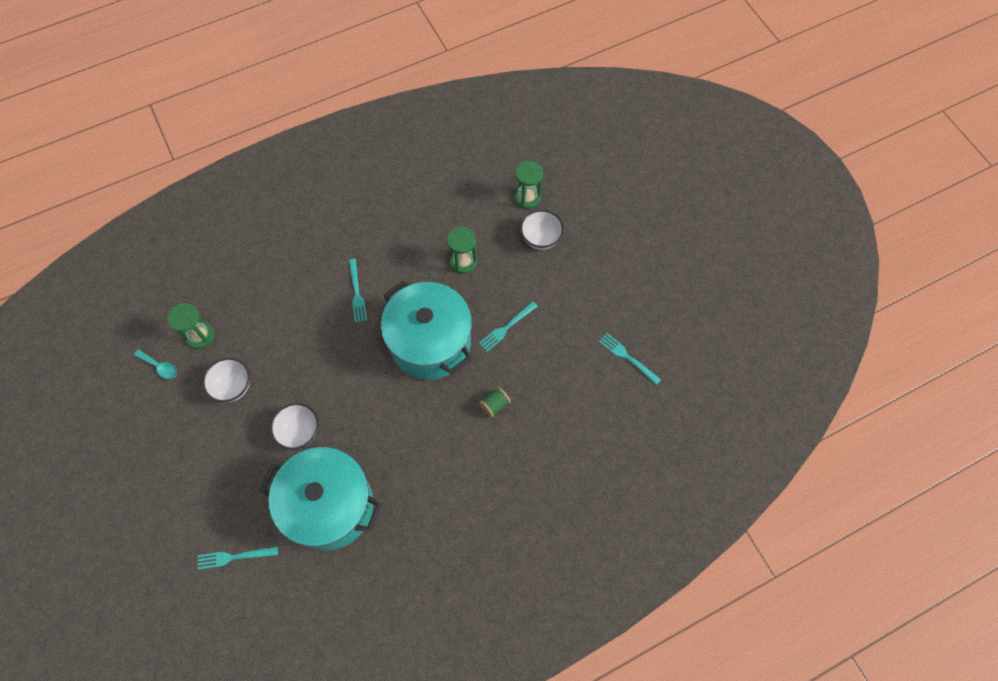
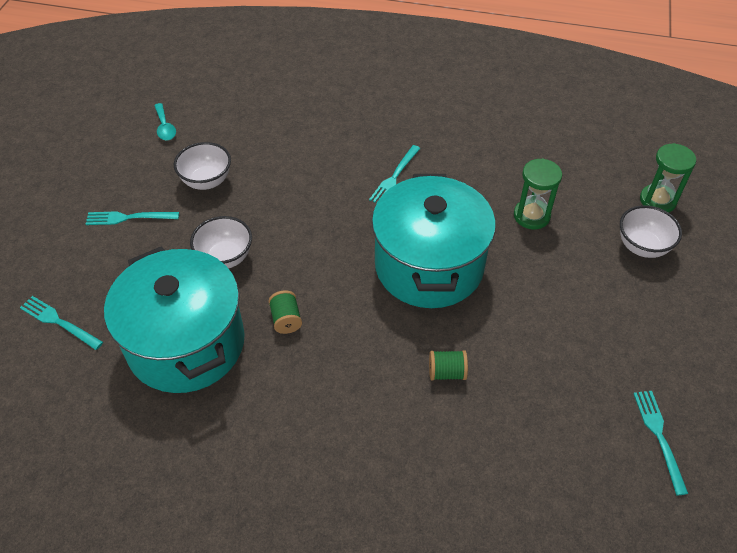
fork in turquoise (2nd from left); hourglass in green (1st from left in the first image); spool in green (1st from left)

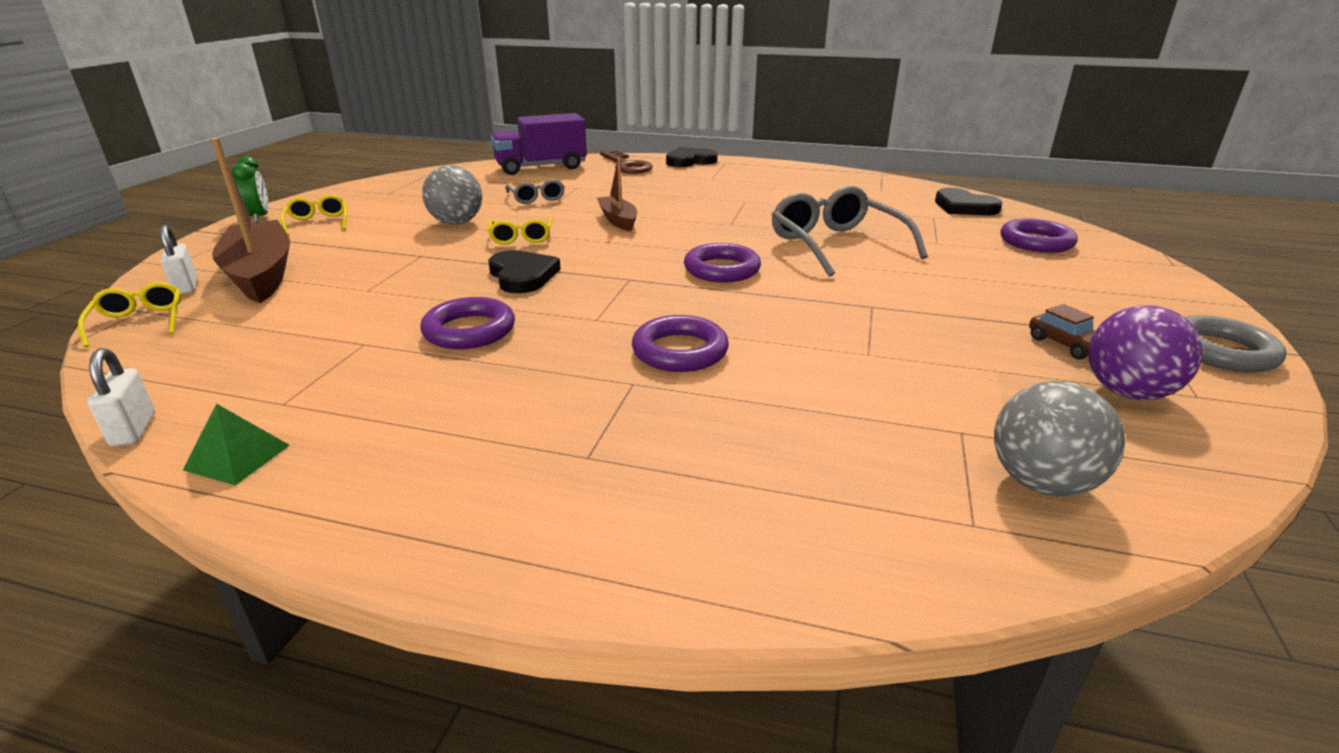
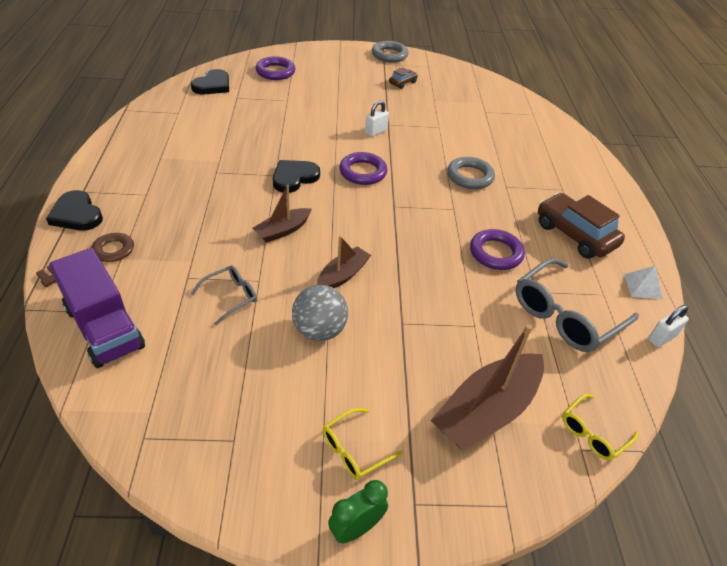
glasses in grey (2nd from left); boat in brown (2nd from left); padlock in white (1st from left); heart in black (3rd from left); ball in purple; ring in grey (2nd from left); ball in grey (2nd from left in the first image); pyramid in white; car in brown (2nd from left)

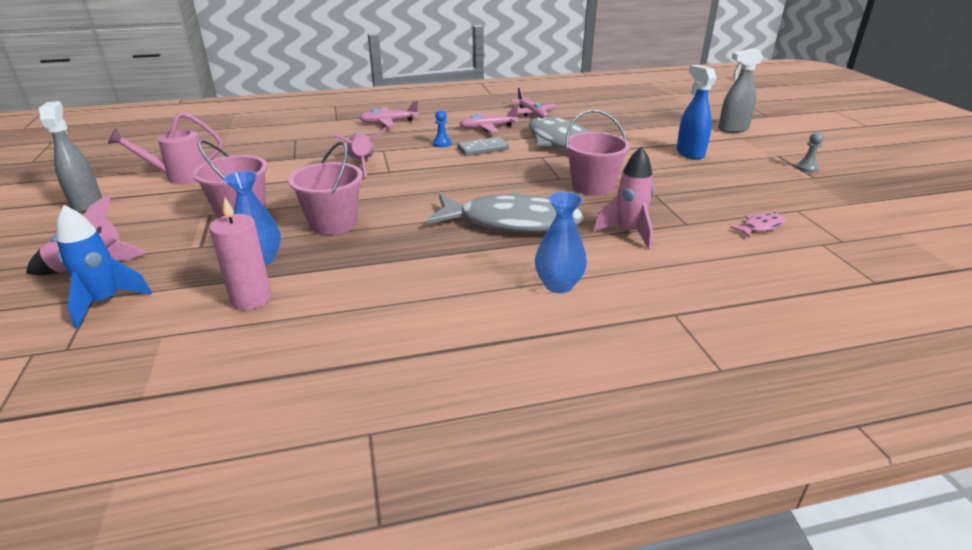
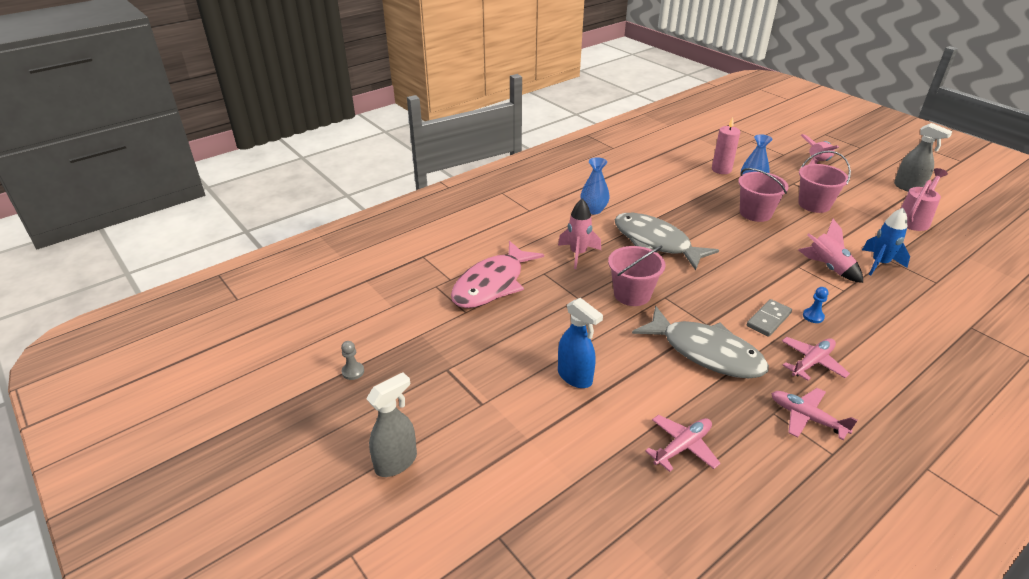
spray bottle in grey (1st from left); plane in pink (1st from left); pawn in grey; fish in grey (1st from left); rocket in blue; fish in pink

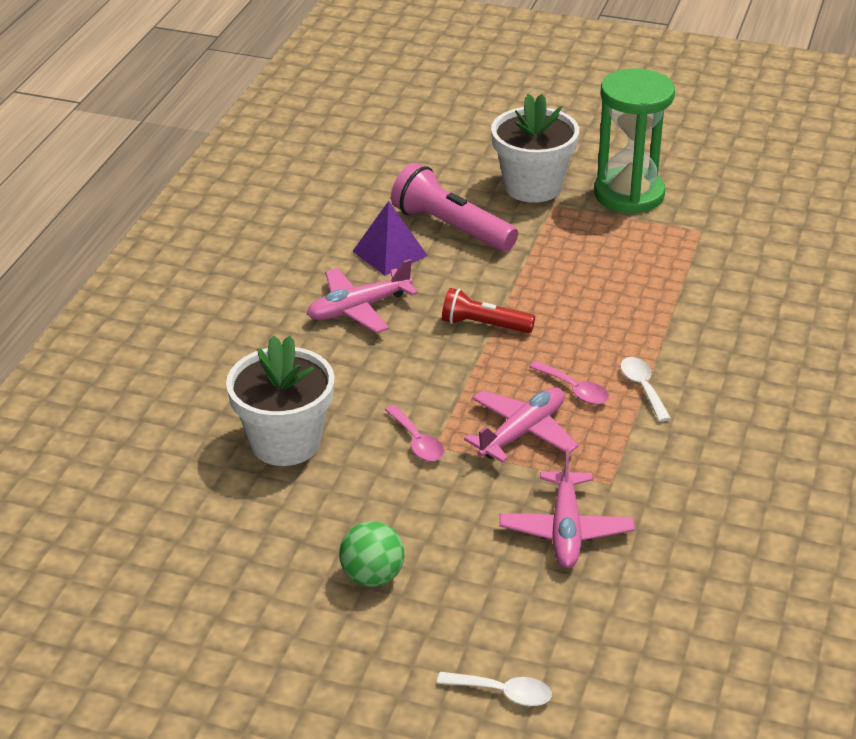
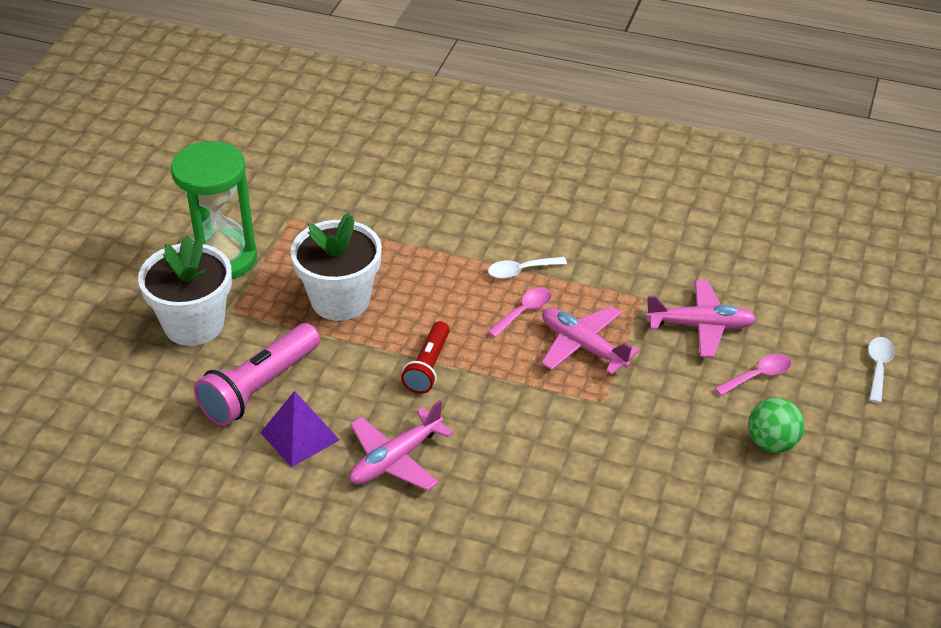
plane in pink (1st from left); flower pot in white (2nd from left); spoon in pink (2nd from left)

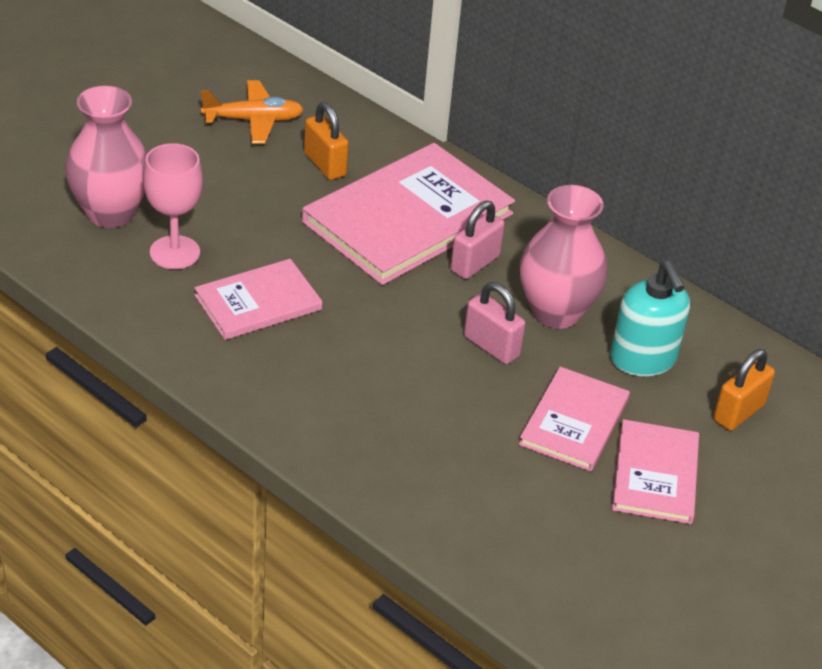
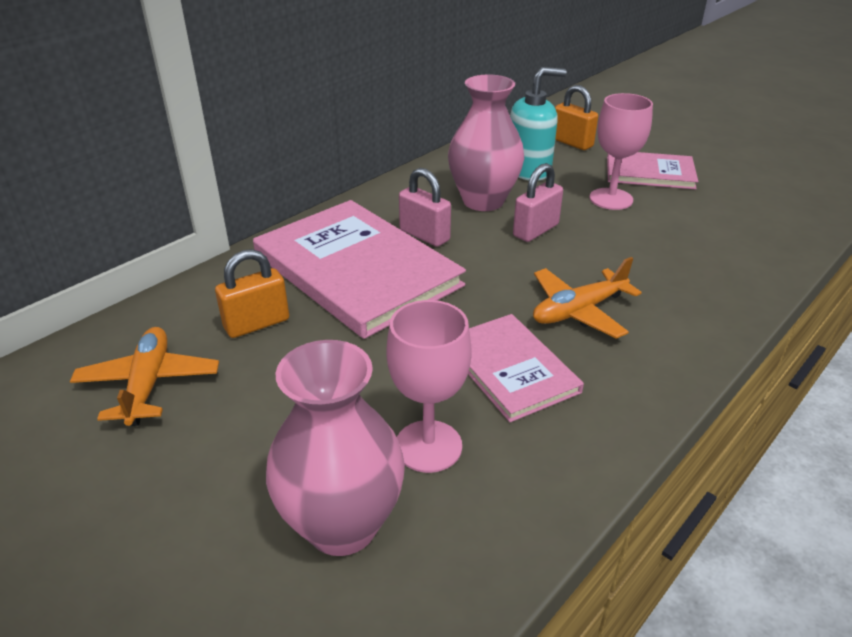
goblet in pink (2nd from left); plane in orange (2nd from left)

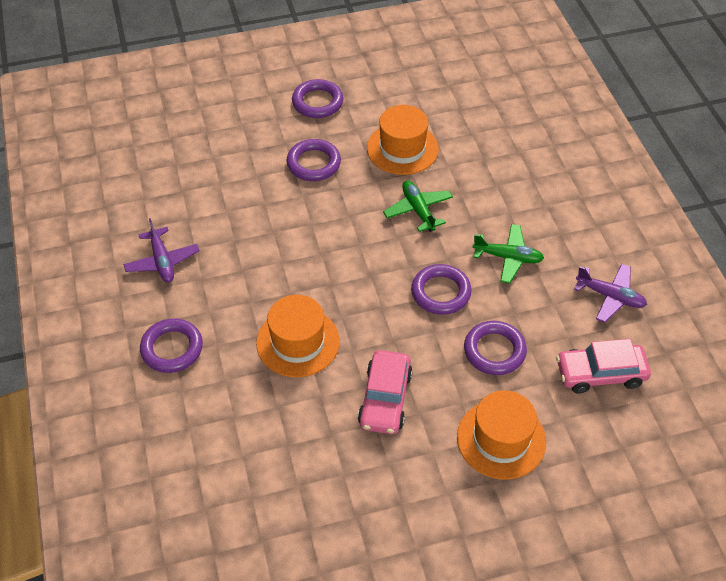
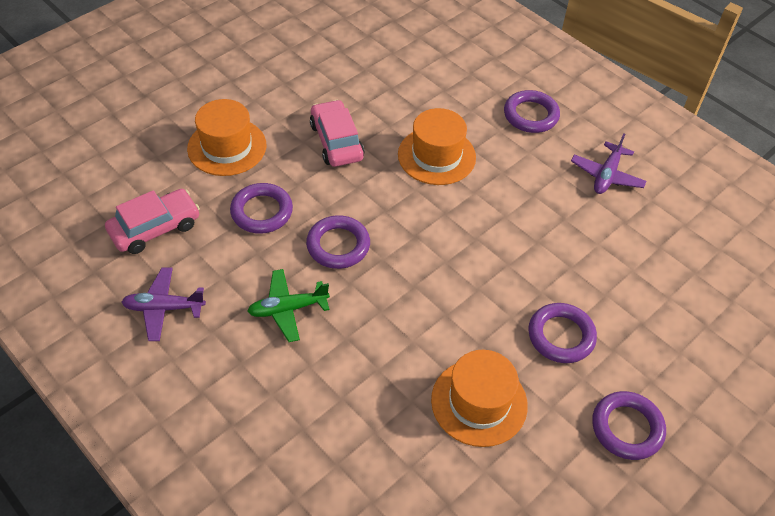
plane in green (1st from left in the first image); plane in purple (2nd from left)

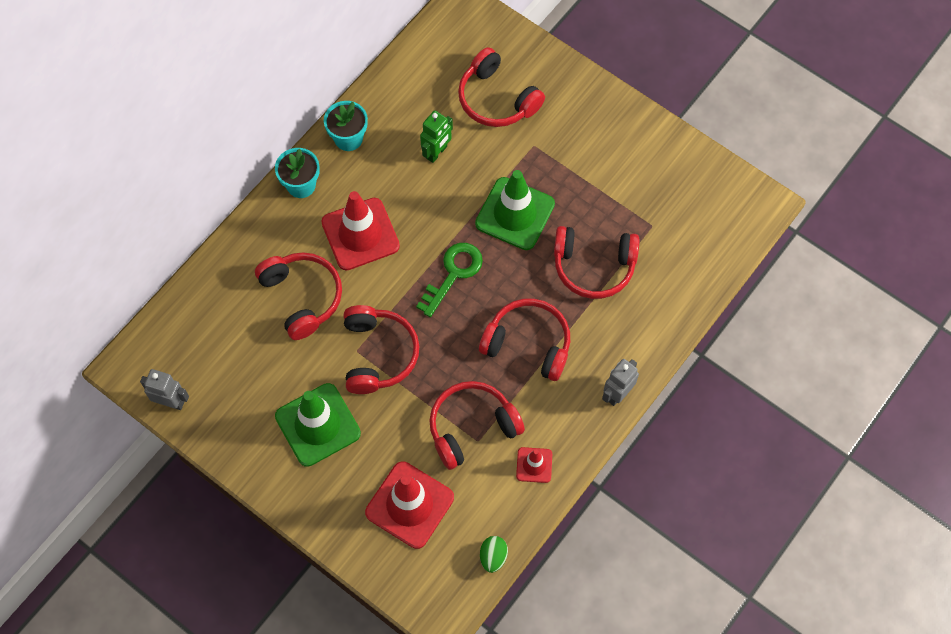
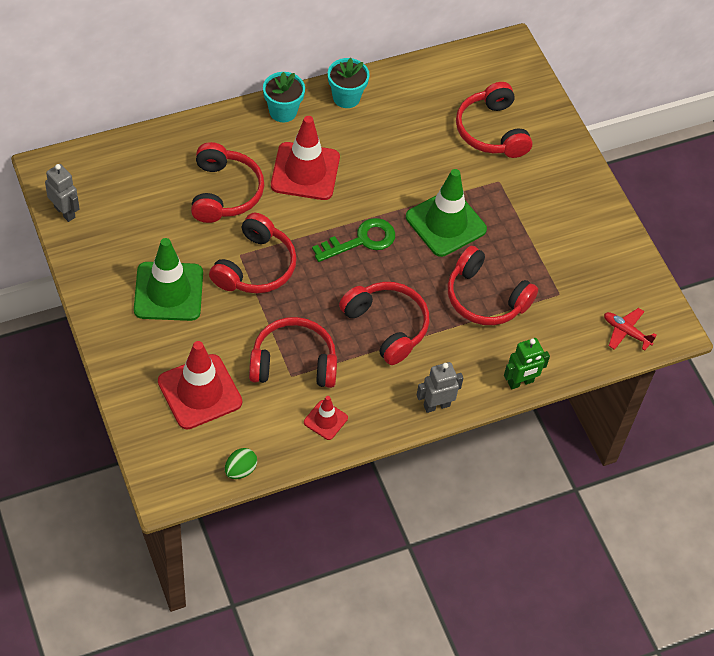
robot in green; plane in red

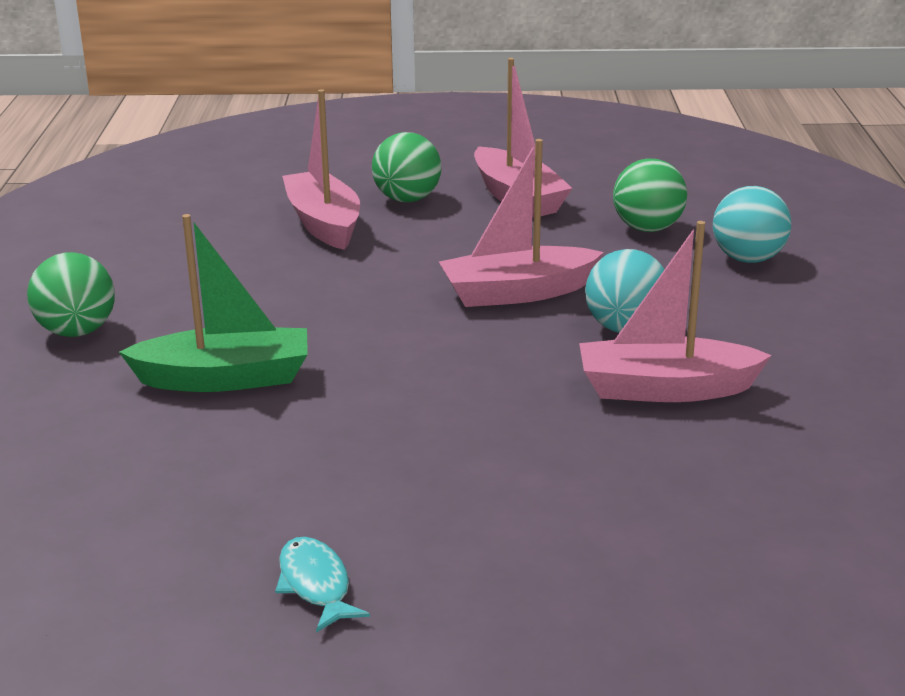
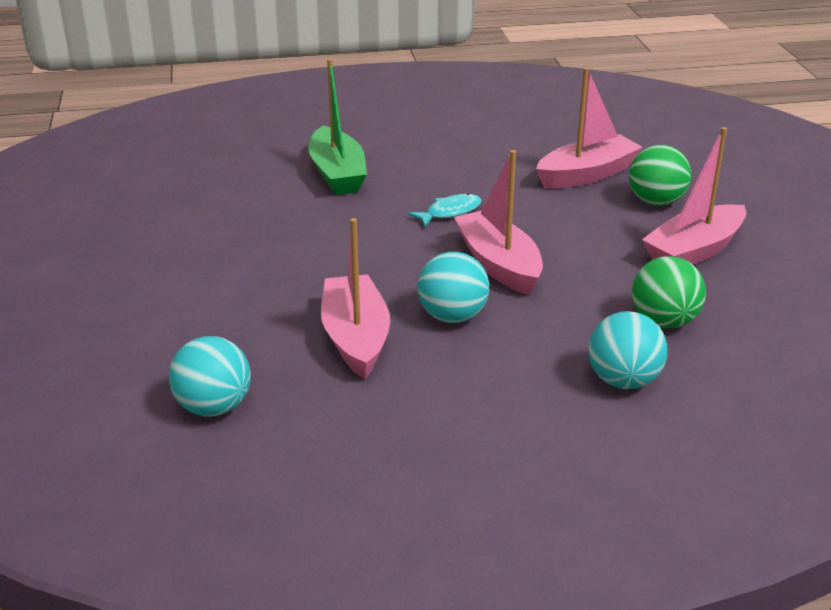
ball in green (1st from left in the first image); fish in turquoise; ball in turquoise (1st from left)

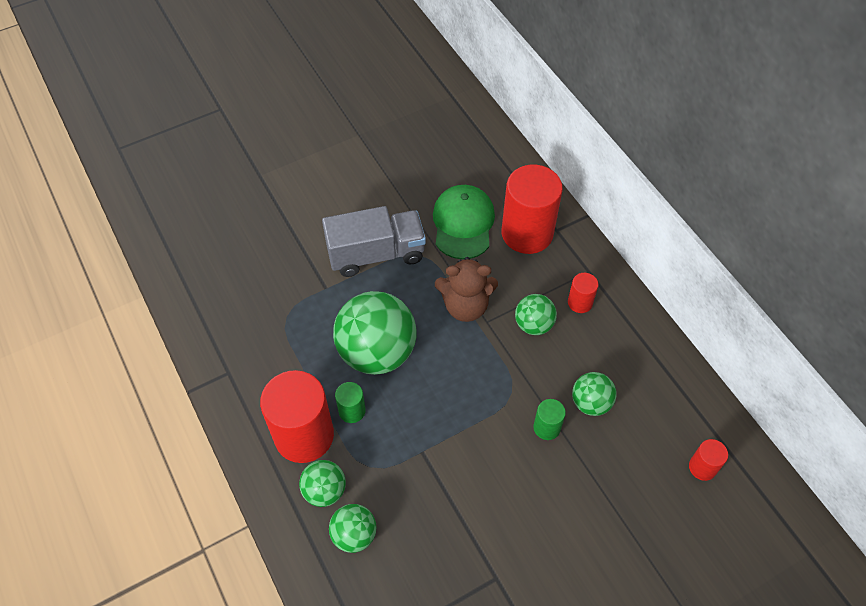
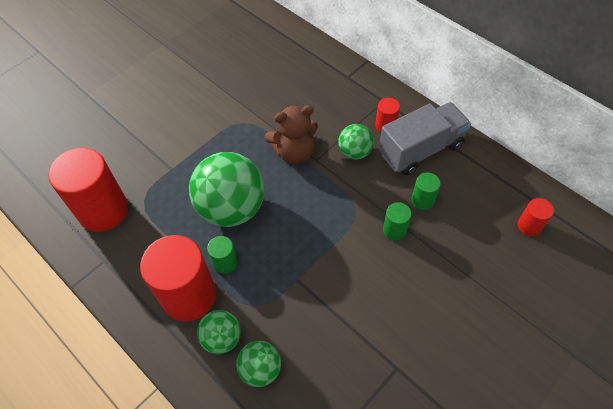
cylinder in red (1st from left); cap in green; truck in grey; cylinder in green (3rd from left)

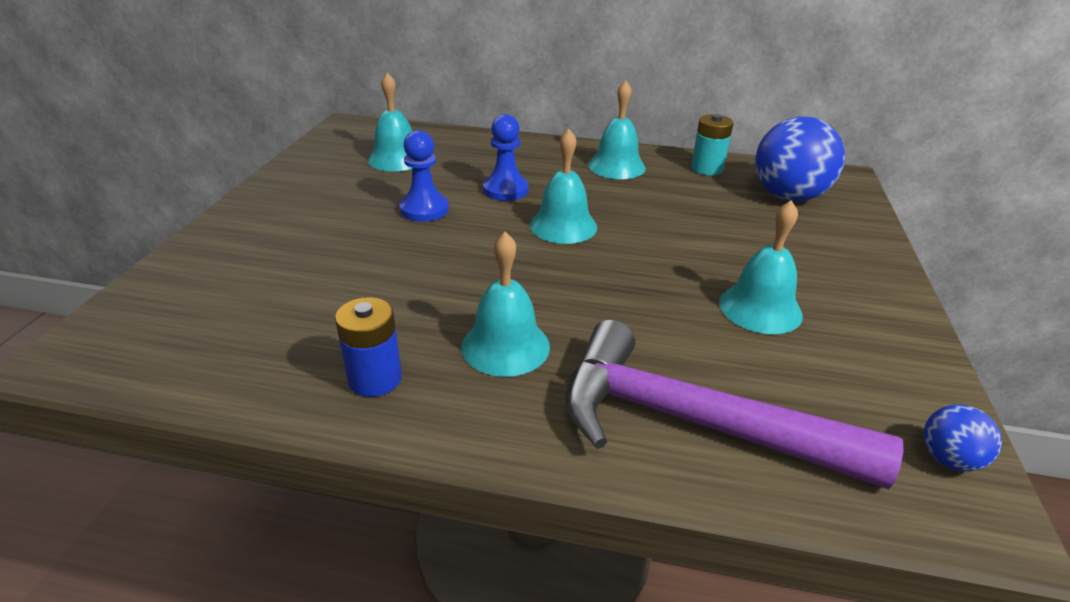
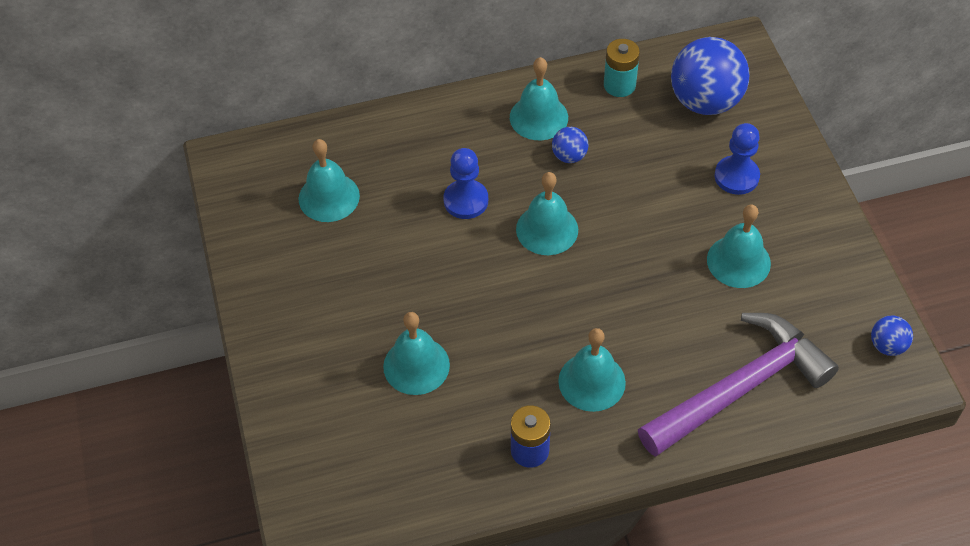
pawn in blue (2nd from left); hammer in purple; ball in blue (1st from left); bell in turquoise (2nd from left)

